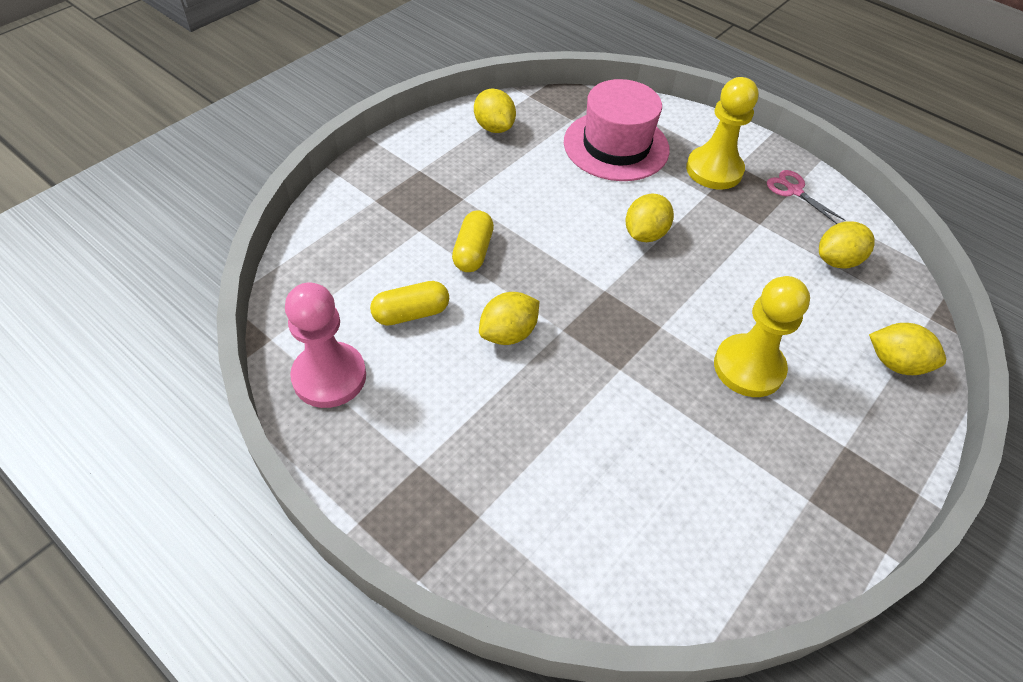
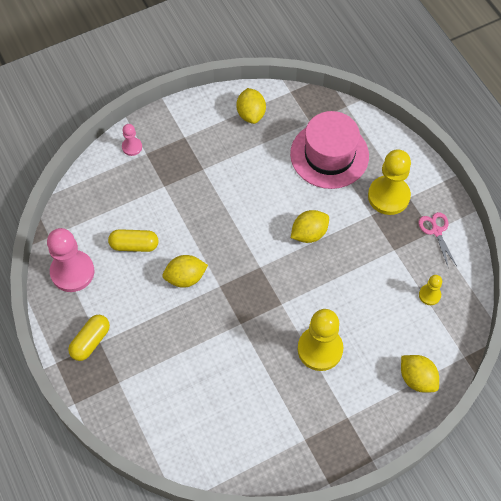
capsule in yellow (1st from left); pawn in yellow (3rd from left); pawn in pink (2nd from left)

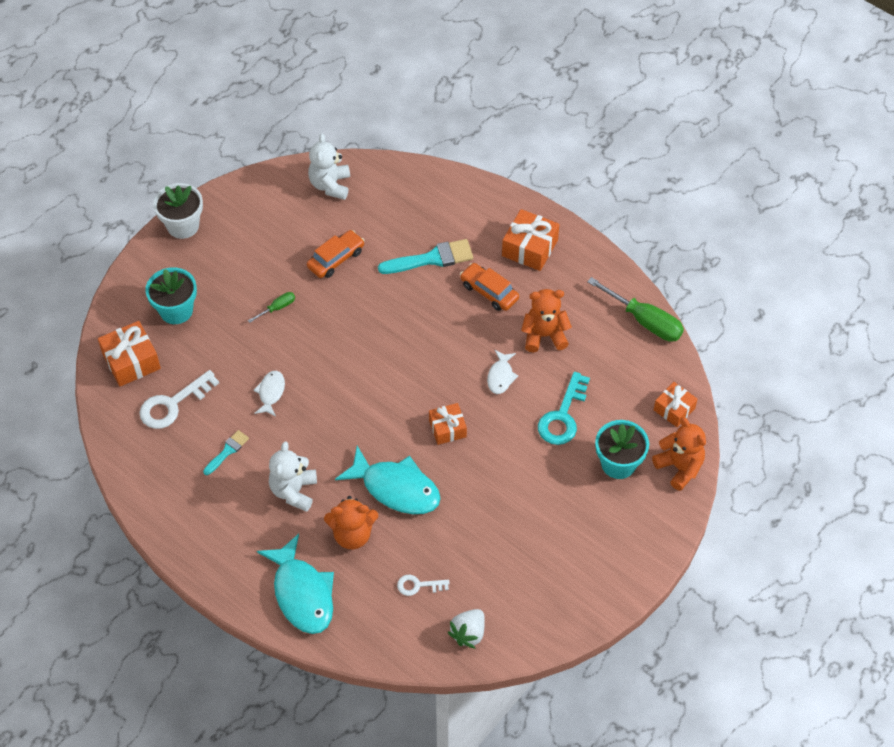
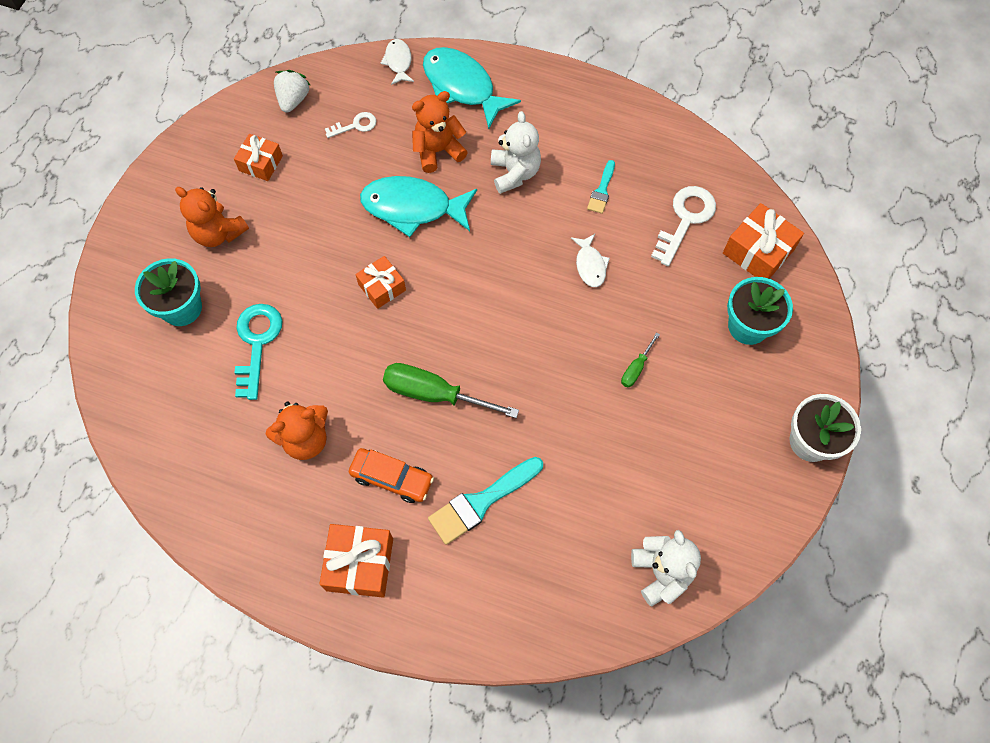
car in orange (1st from left in the first image); screwdriver in green (1st from left); fish in white (1st from left); gift in orange (1st from left); teddy bear in orange (1st from left)

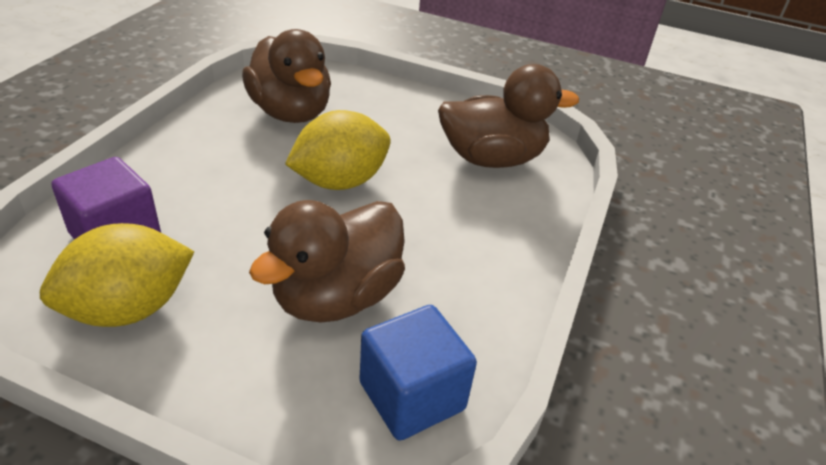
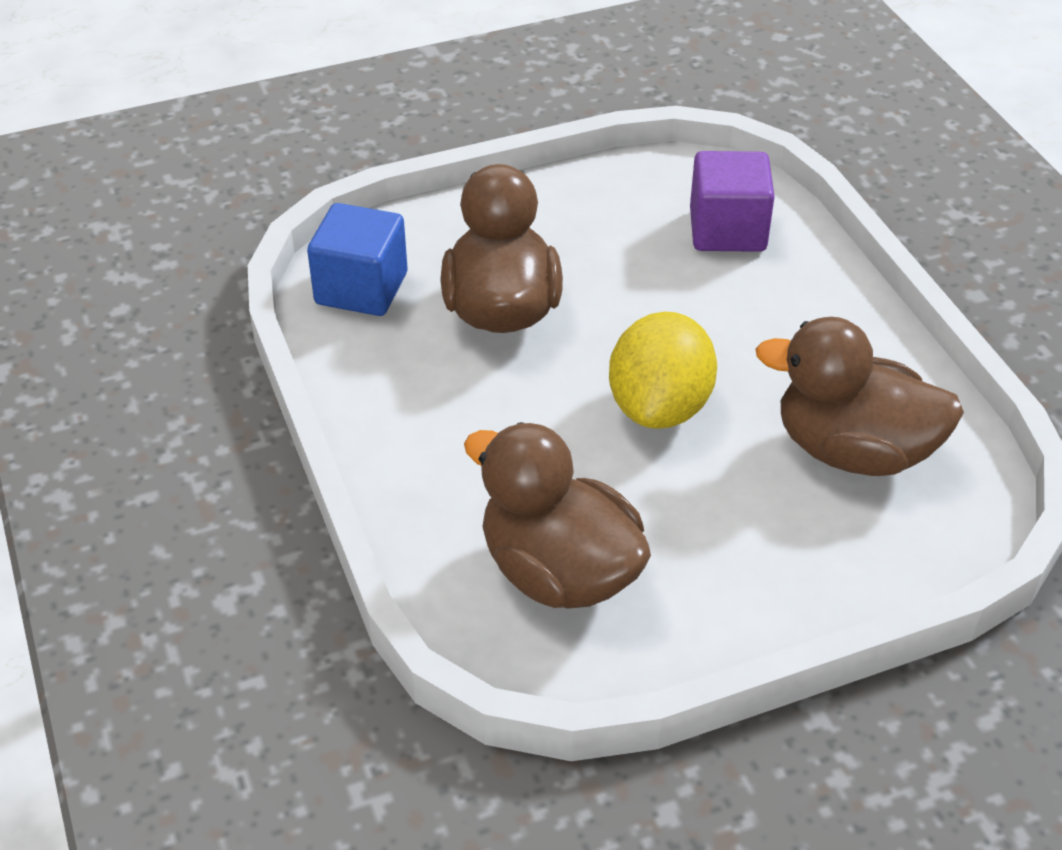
duck in brown (2nd from left); lemon in yellow (1st from left in the first image)

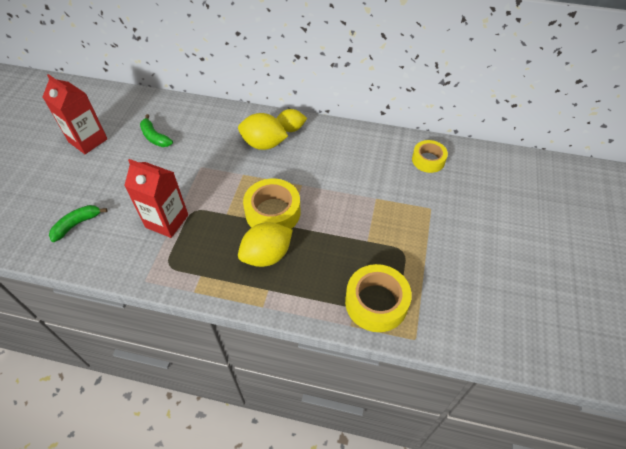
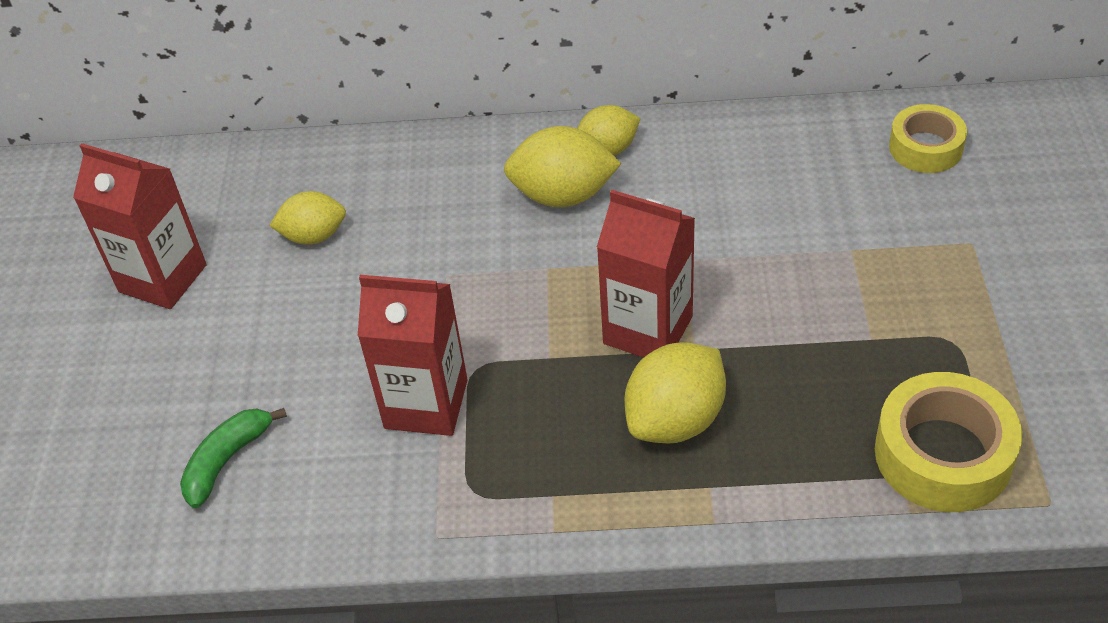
lemon in yellow (1st from left); carton in red (3rd from left)

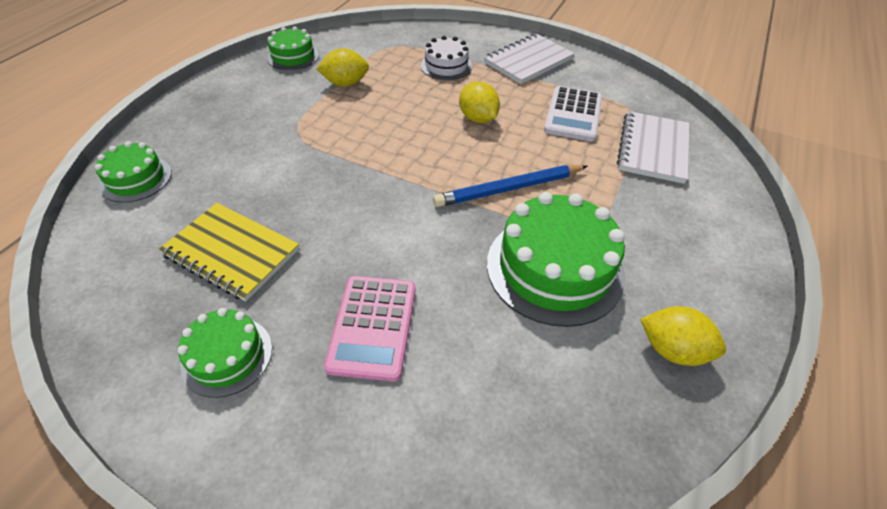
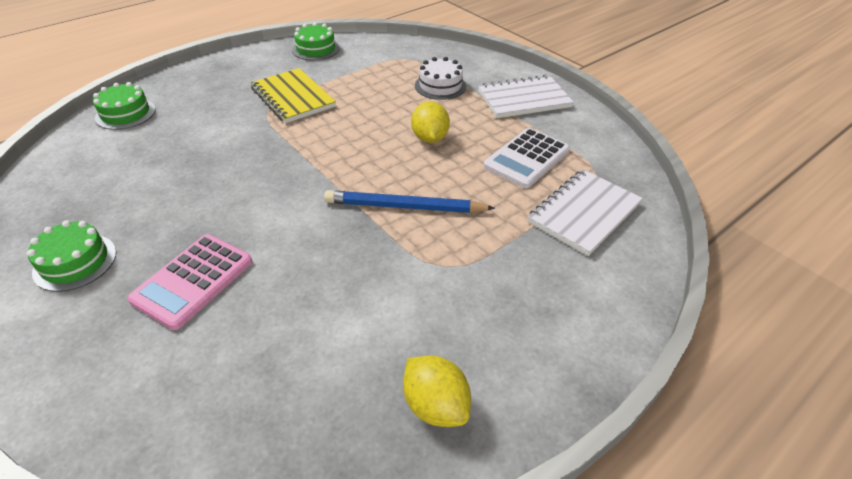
lemon in yellow (1st from left in the first image); cake in green (4th from left in the first image); notebook in yellow

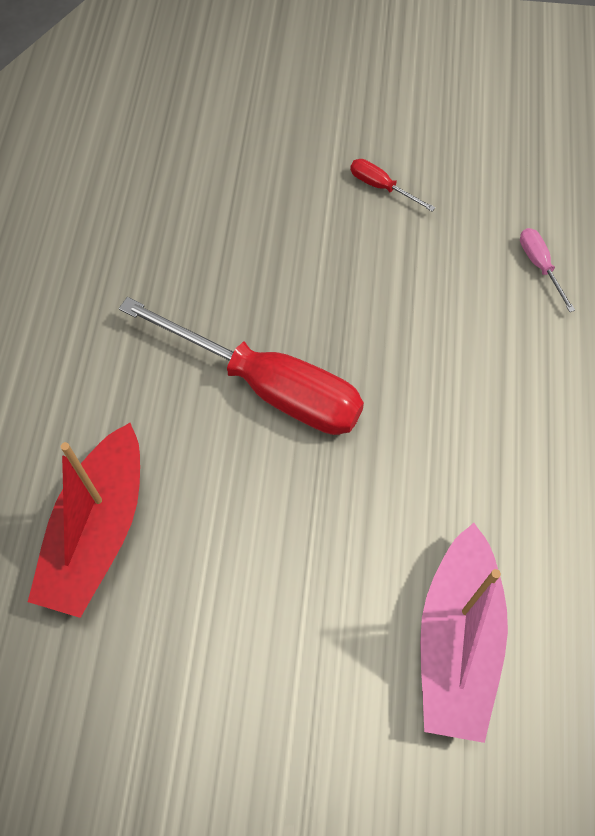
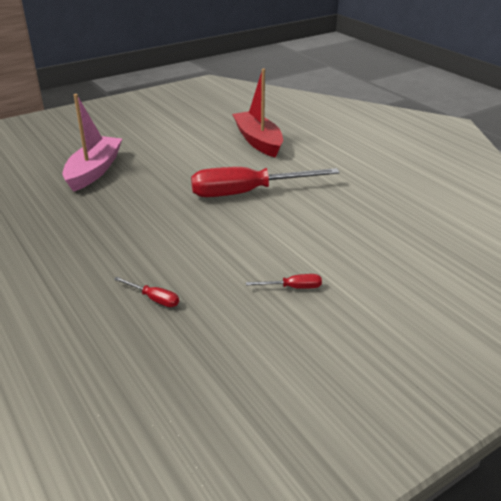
screwdriver in red (1st from left); boat in pink

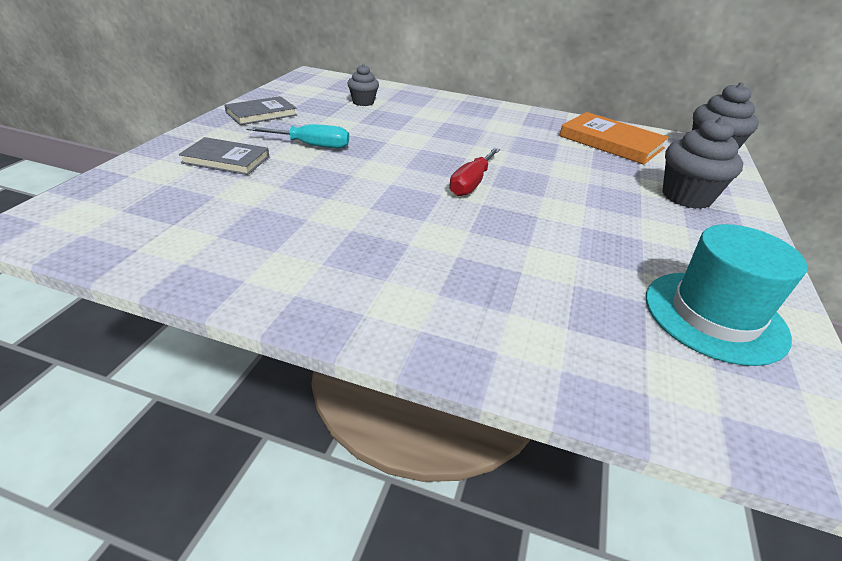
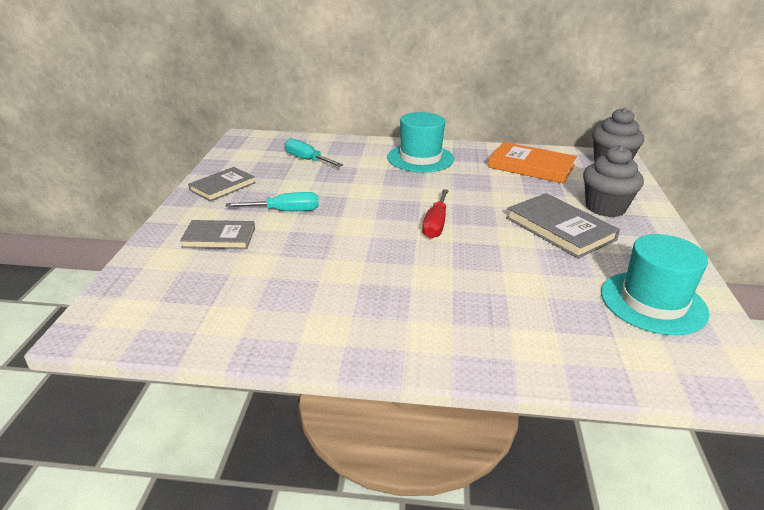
screwdriver in turquoise (2nd from left); hat in turquoise (1st from left); book in grey (3rd from left)

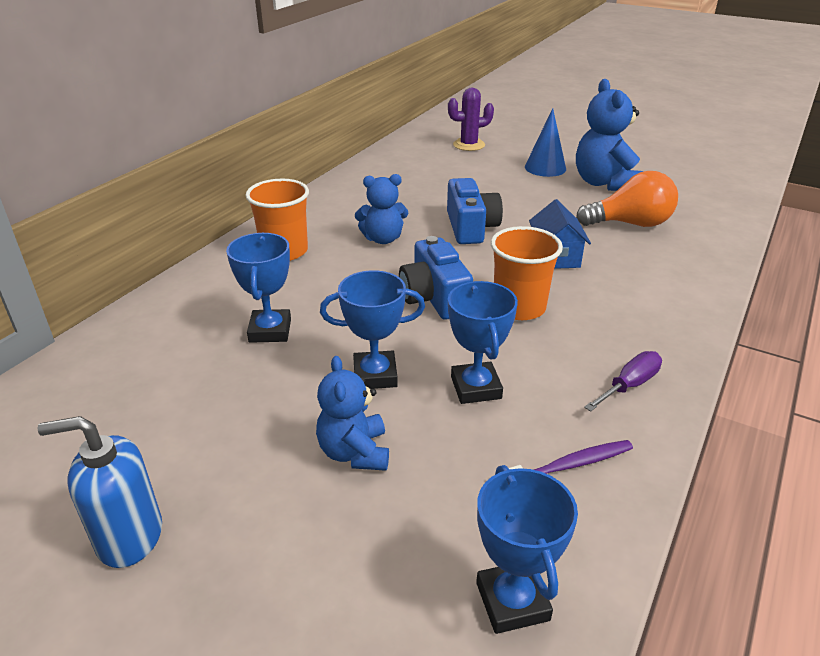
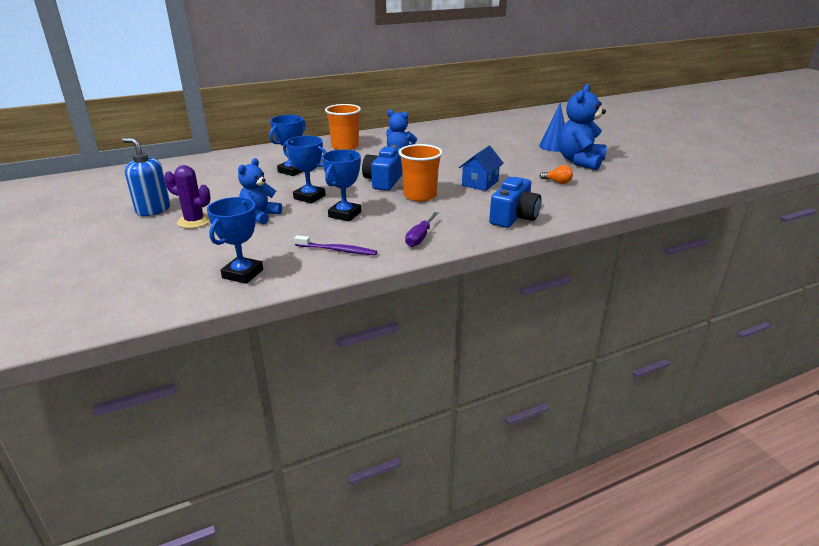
cactus in purple; light bulb in orange; camera in blue (2nd from left); screwdriver in purple

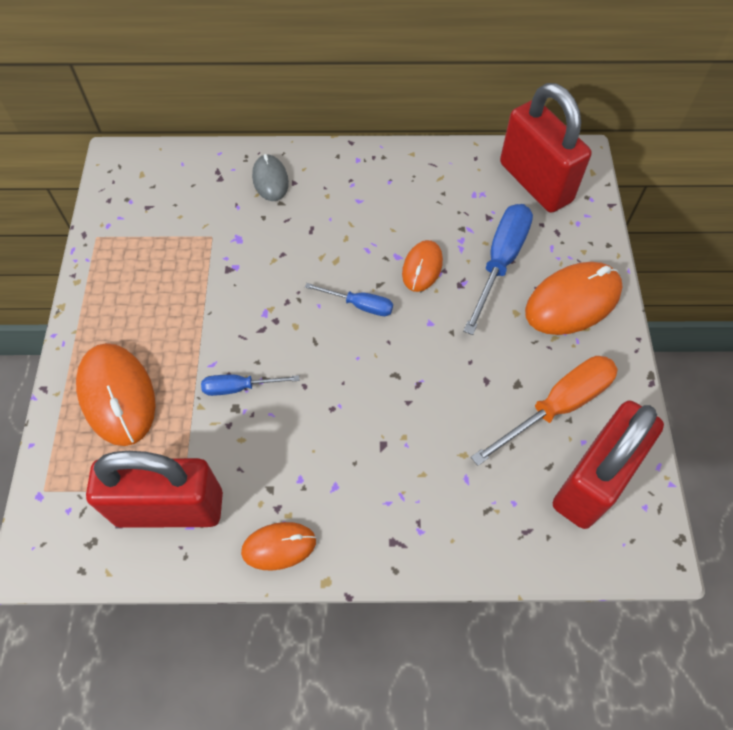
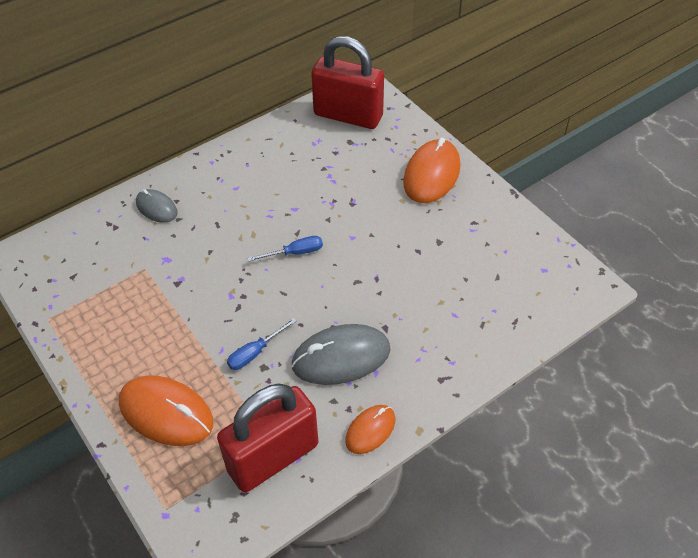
screwdriver in blue (3rd from left in the first image); mouse in orange (3rd from left in the first image); screwdriver in orange; padlock in red (3rd from left in the first image); mouse in grey (2nd from left)

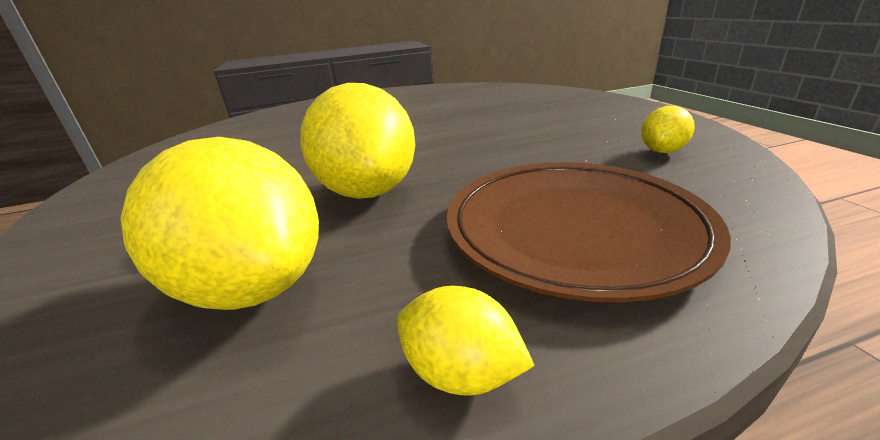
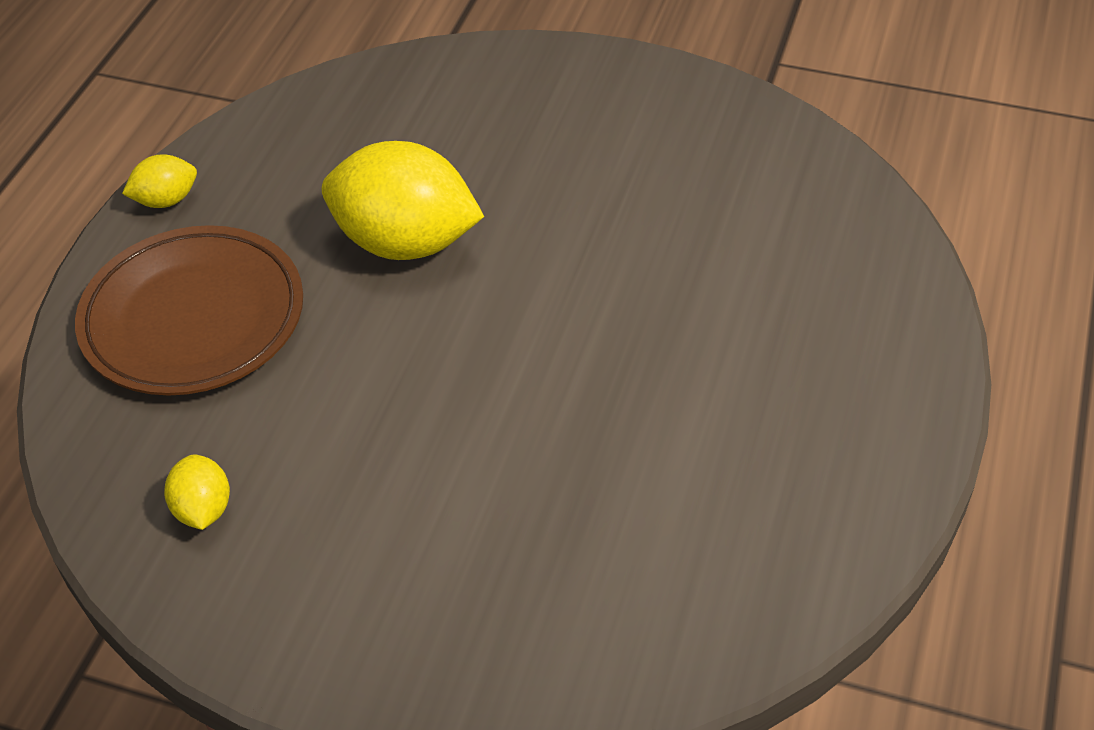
lemon in yellow (1st from left in the first image)

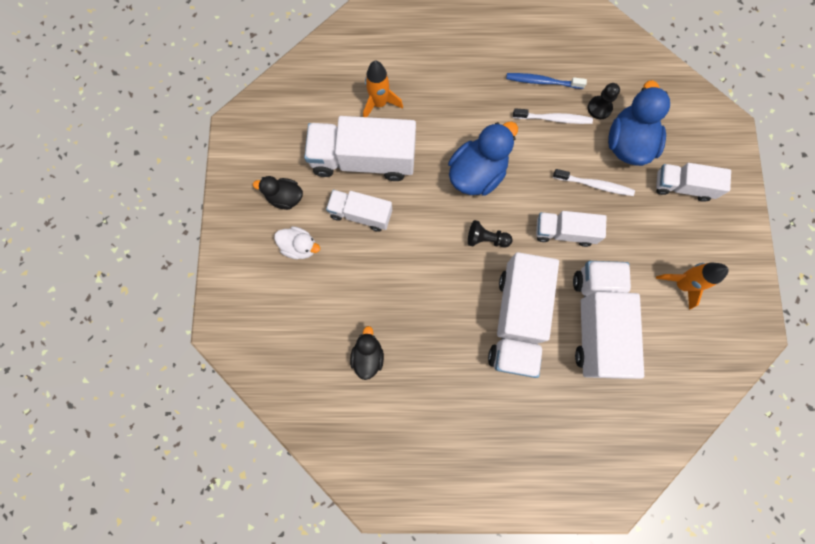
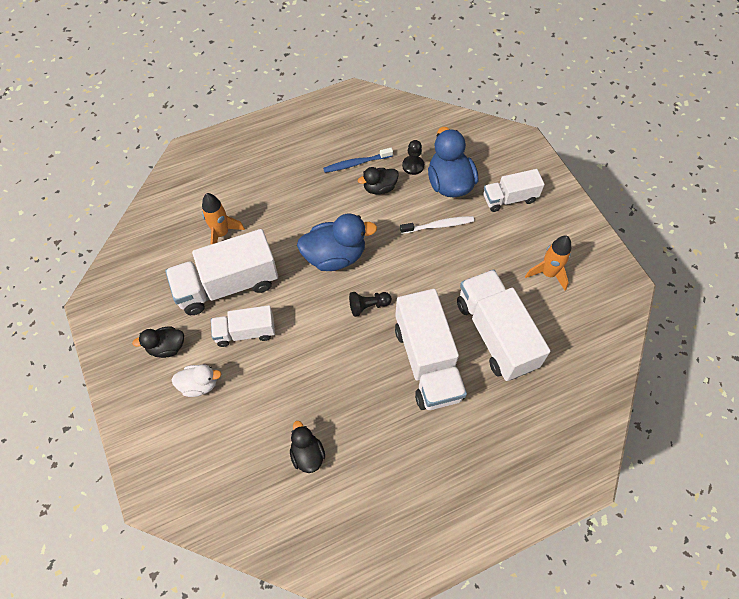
duck in black (3rd from left); duck in blue (1st from left); truck in white (4th from left in the first image)

